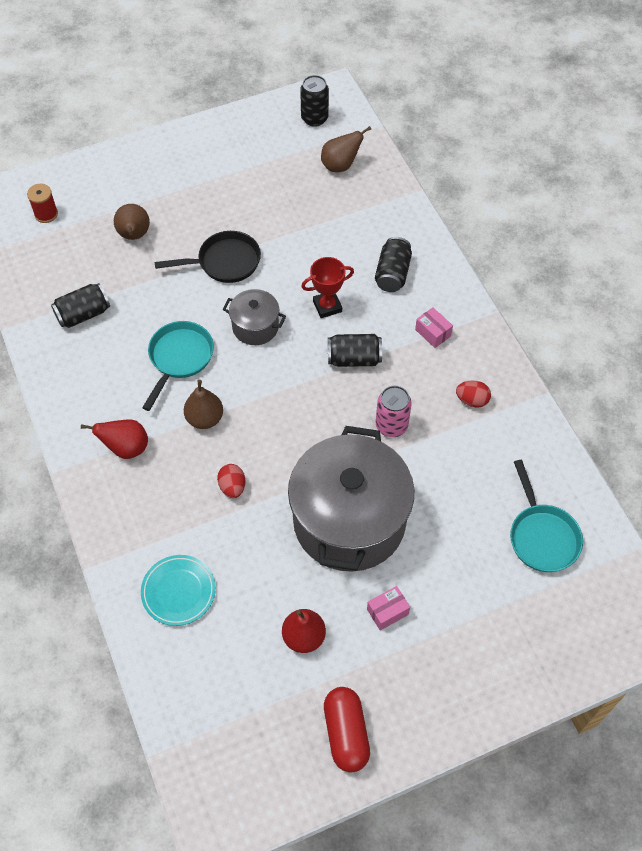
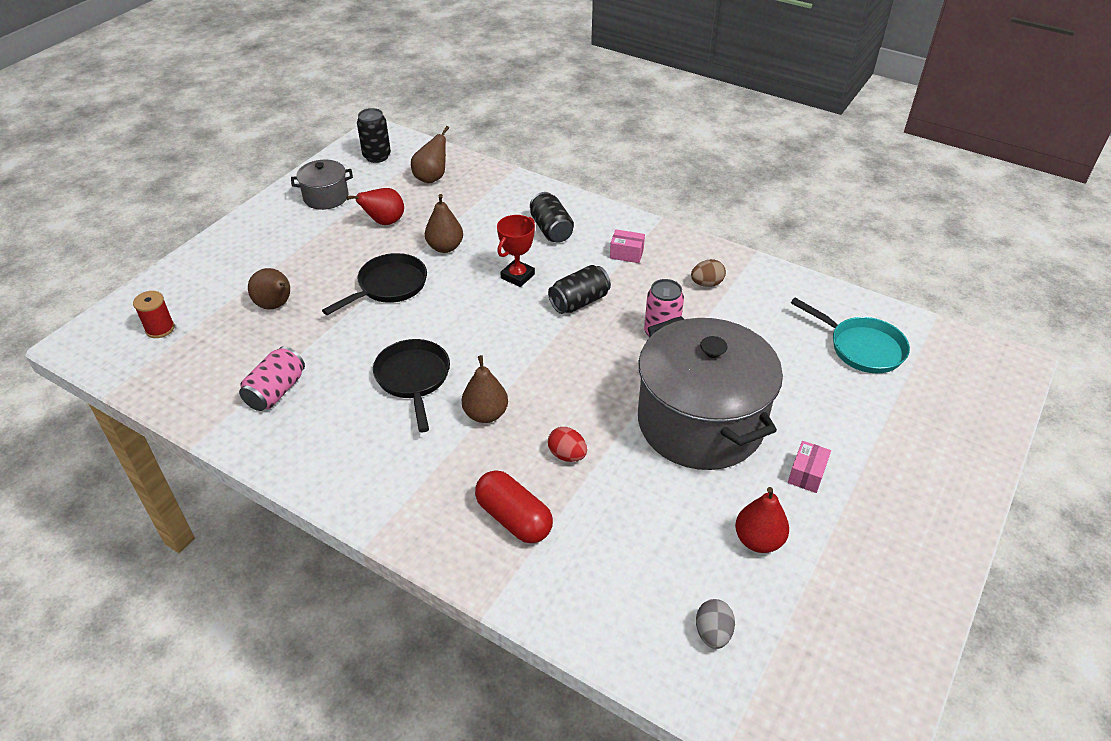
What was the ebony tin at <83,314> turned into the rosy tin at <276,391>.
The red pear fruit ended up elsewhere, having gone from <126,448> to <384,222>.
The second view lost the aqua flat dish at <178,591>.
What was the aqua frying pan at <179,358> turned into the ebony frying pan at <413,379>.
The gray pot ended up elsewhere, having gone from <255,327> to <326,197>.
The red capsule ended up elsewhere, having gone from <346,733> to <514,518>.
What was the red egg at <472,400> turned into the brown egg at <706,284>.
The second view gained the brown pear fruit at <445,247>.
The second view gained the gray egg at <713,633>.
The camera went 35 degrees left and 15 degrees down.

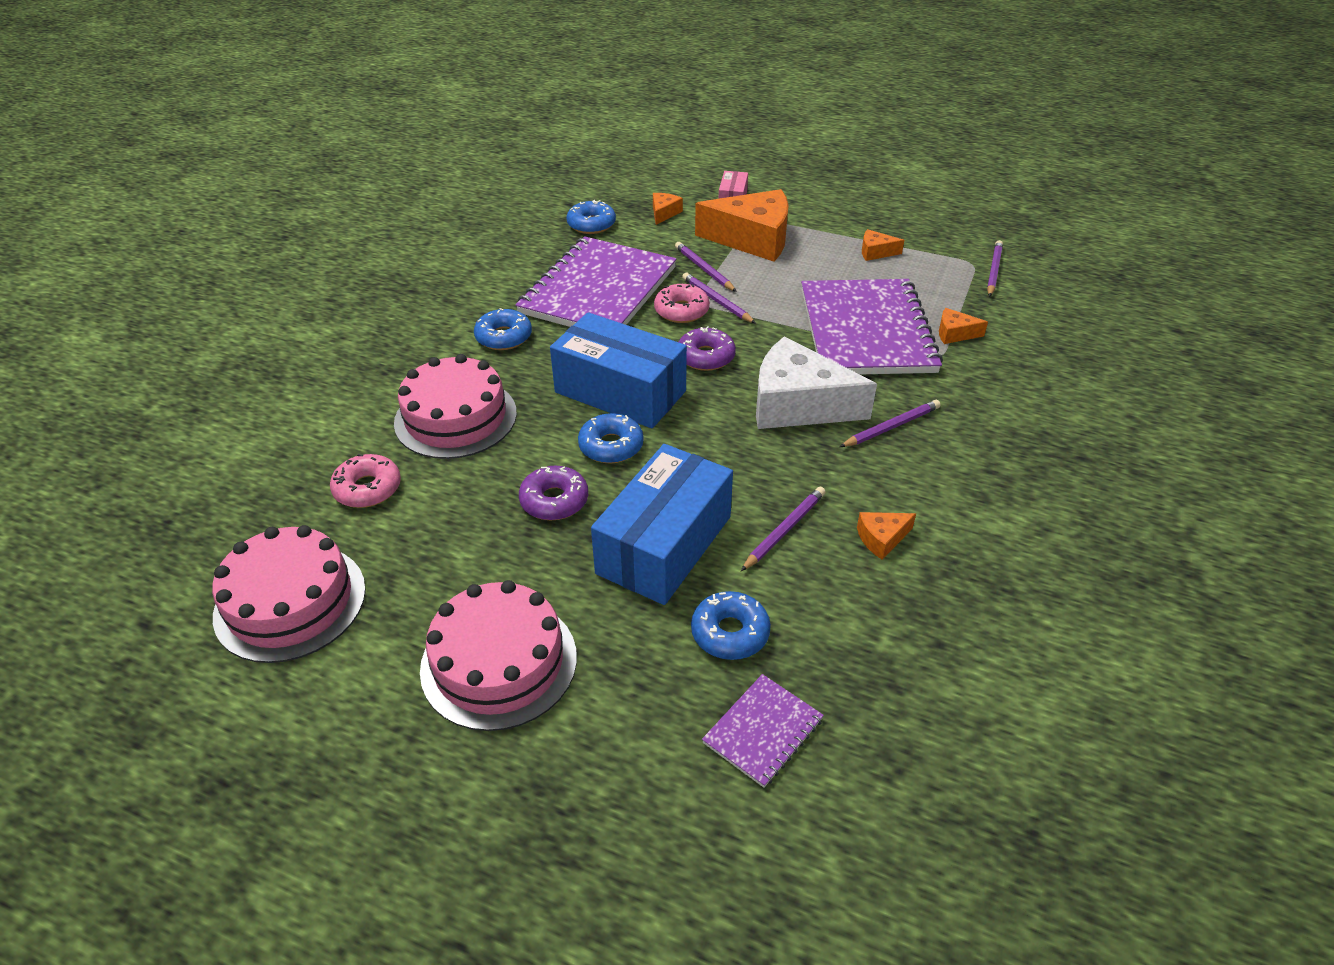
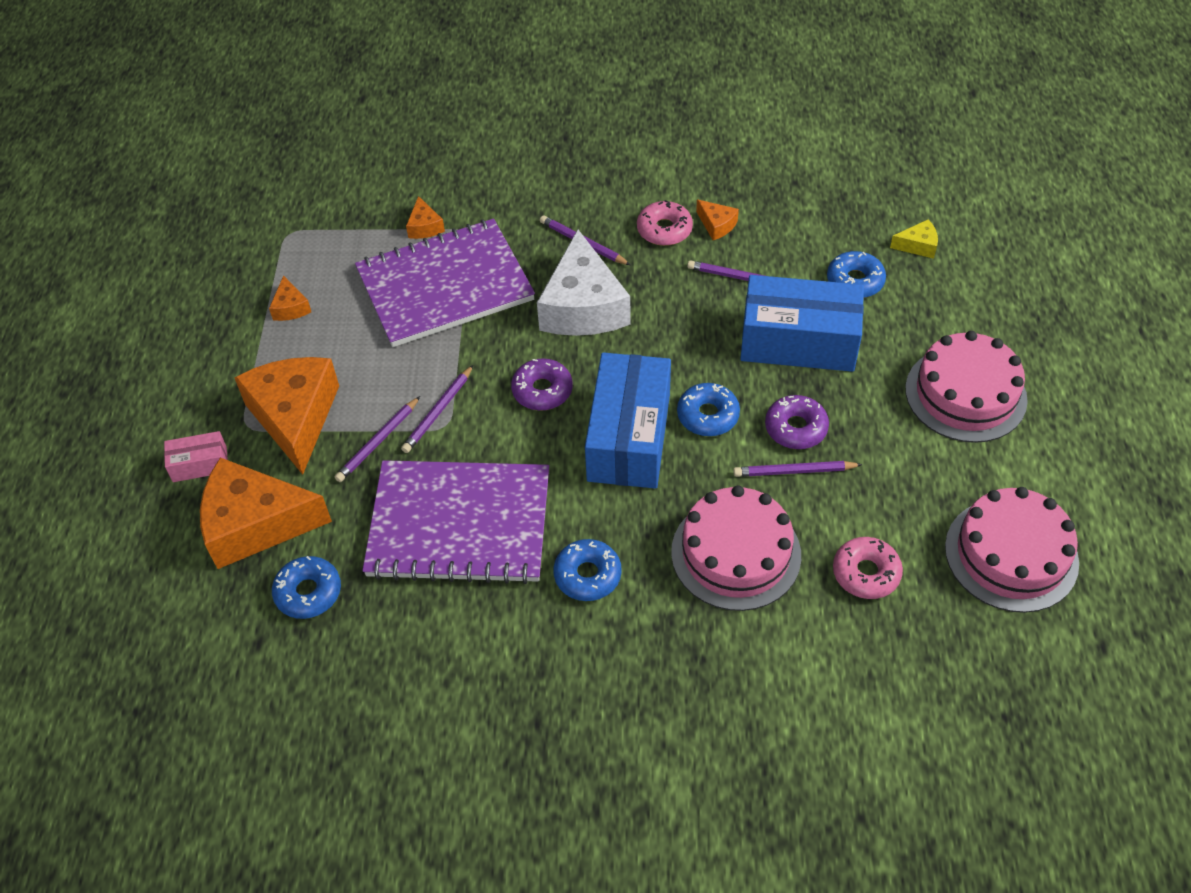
The size of the bright orange cheese at <664,213> changed by a factor of 2.33.
The rosy glazed donut ended up elsewhere, having gone from <681,311> to <664,230>.
Where the purple exercise book stood at <763,731>, the bright yellow cheese came to stand at <918,245>.
The purple pencil ended up elsewhere, having gone from <993,271> to <794,471>.
The camera went 110 degrees left and 10 degrees up.

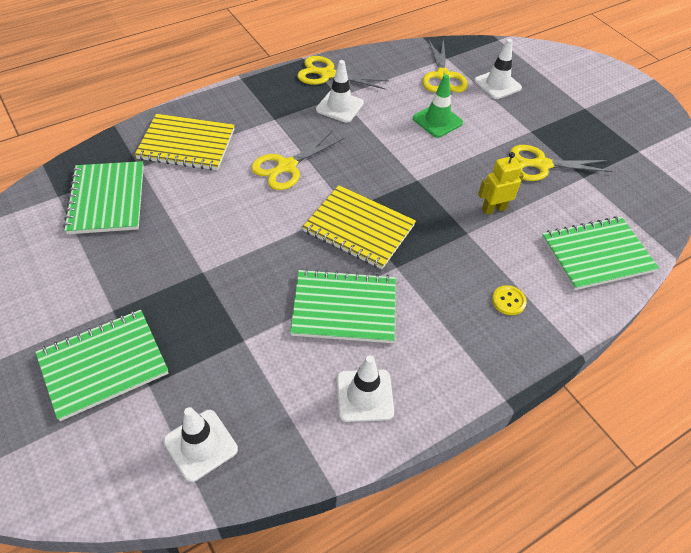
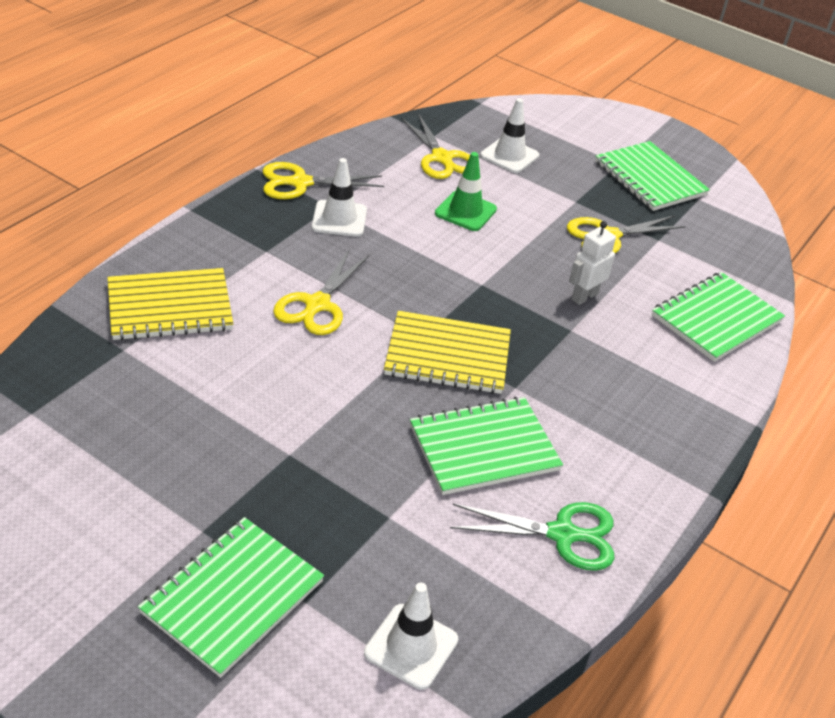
The emerald exercise book ended up elsewhere, having gone from <107,199> to <650,178>.
Where the pure white road cone stood at <364,395>, the emerald pair of scissors came to stand at <562,534>.
What was the bright yellow toy robot at <493,209> turned into the pure white toy robot at <584,296>.
The second view lost the bright yellow sewing button at <508,301>.
The camera went 25 degrees left and 10 degrees down.

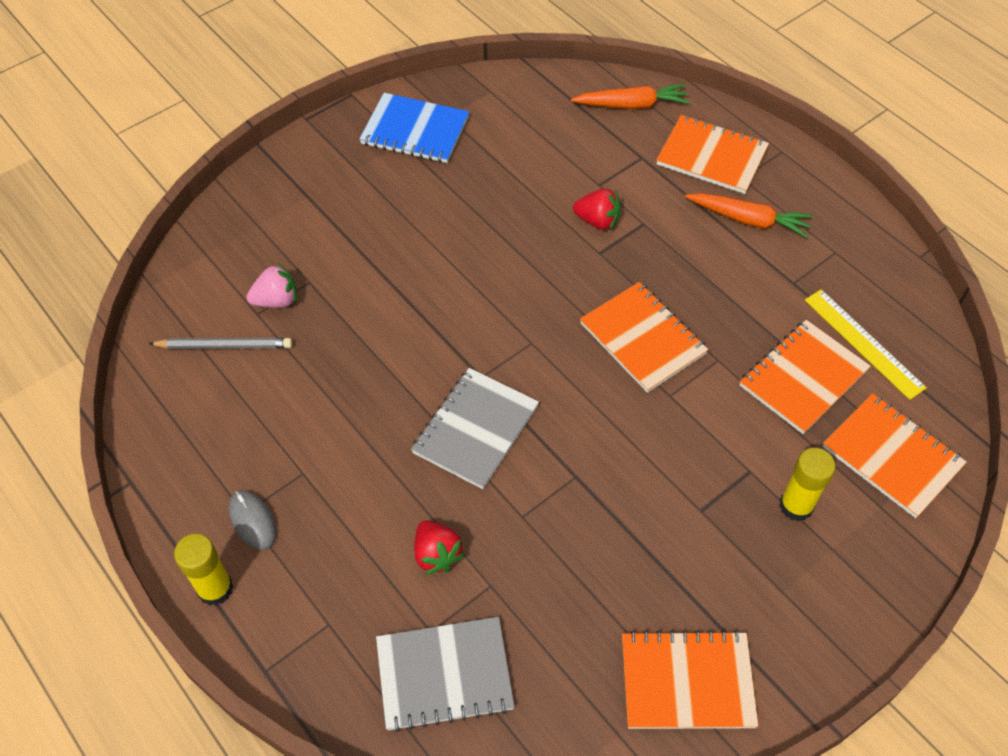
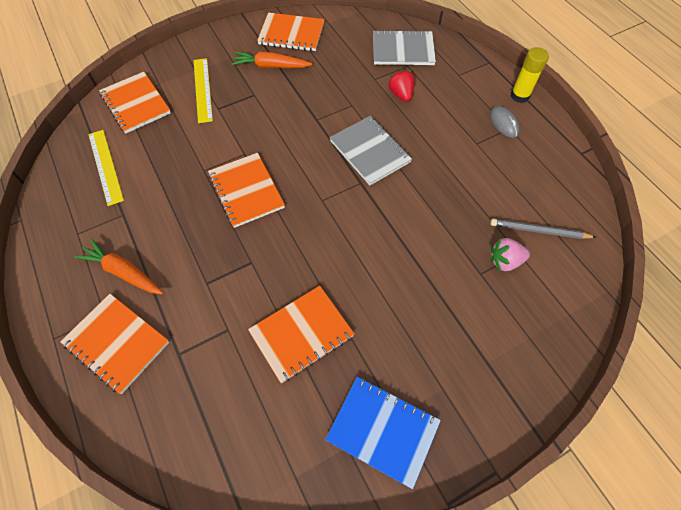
The gray exercise book at <476,429> ended up facing another way, 75 degrees counterclockwise from before.
The bright orange carrot ended up elsewhere, having gone from <632,105> to <271,66>.
The second view lost the red strawberry at <597,221>.
The bright orange exercise book ended up elsewhere, having gone from <803,378> to <301,334>.
Where the bright yellow glue stood at <796,506>, the bright yellow straightedge came to stand at <202,89>.
The camera went 170 degrees left and 5 degrees up.

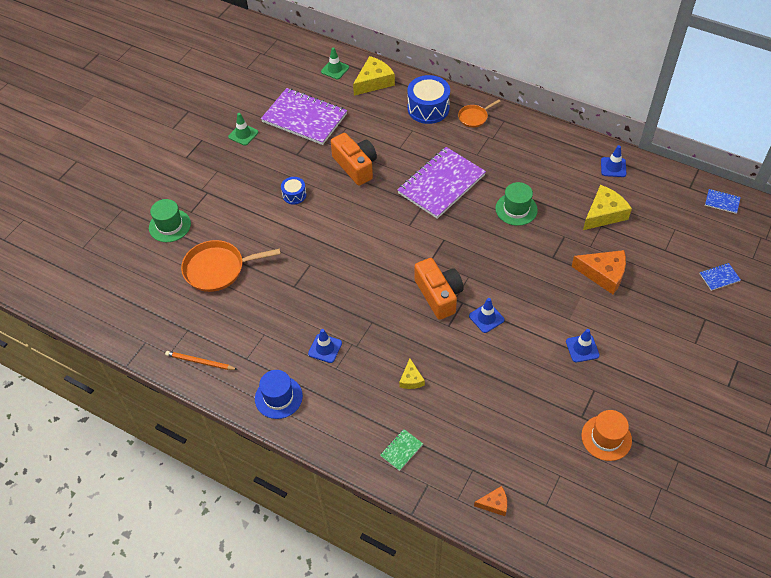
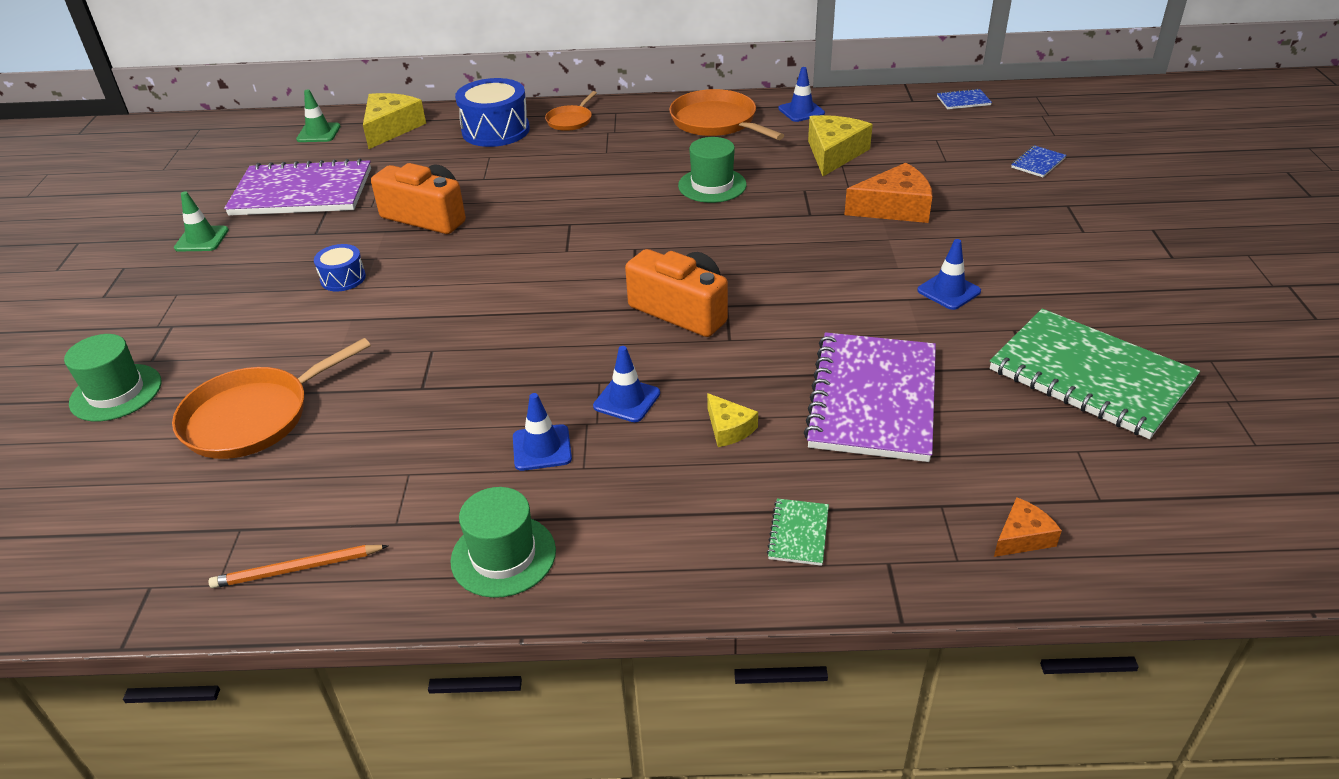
What was the blue tall hat at <278,397> turned into the emerald tall hat at <503,556>.
The purple exercise book ended up elsewhere, having gone from <441,184> to <873,399>.
The blue road cone ended up elsewhere, having gone from <486,318> to <626,400>.
Where the bright orange tall hat stood at <606,438>, the emerald exercise book came to stand at <1090,376>.
The second view gained the bright orange frying pan at <716,122>.
The camera went 30 degrees left and 15 degrees down.

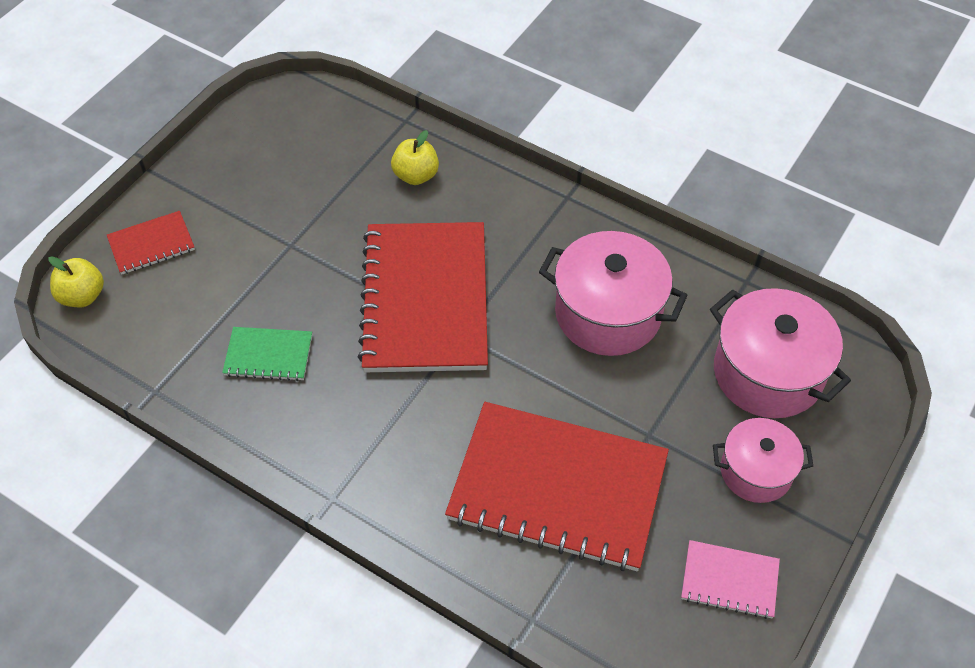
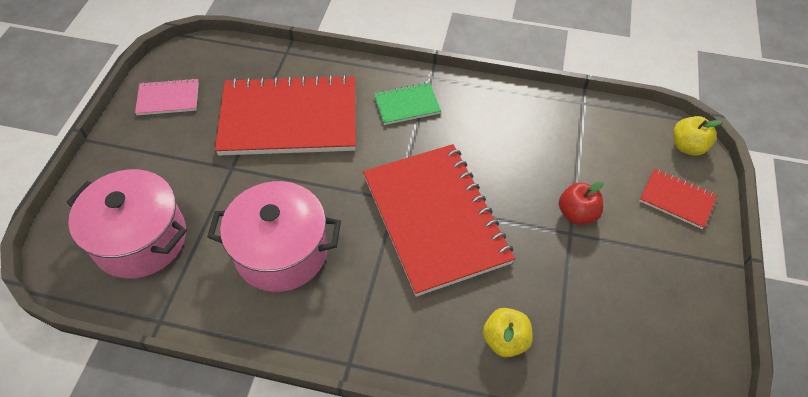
The red exercise book at <151,244> ended up facing another way, 75 degrees clockwise from before.
The emerald exercise book ended up elsewhere, having gone from <268,355> to <407,105>.
The second view lost the rosy pot at <756,471>.
The second view gained the red apple fruit at <577,214>.
The camera went 160 degrees right and 0 degrees up.

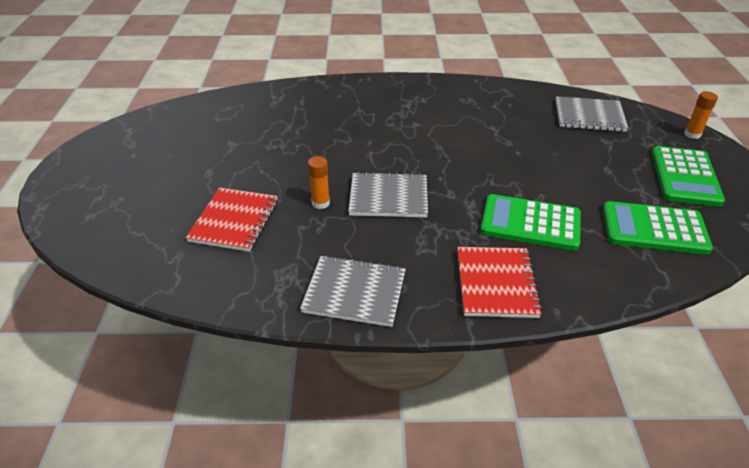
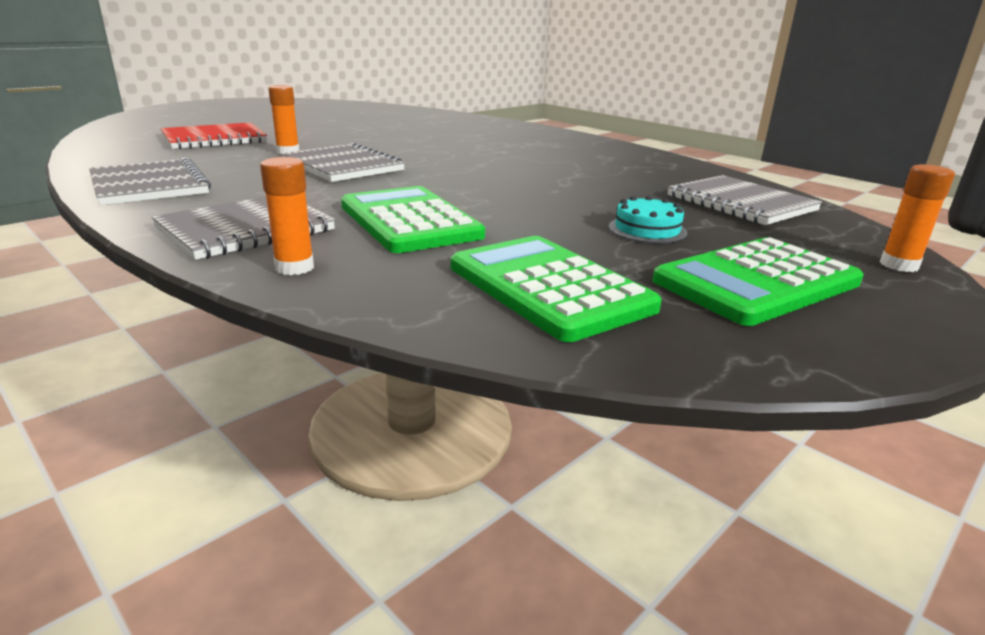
What was the red exercise book at <496,283> turned into the gray exercise book at <246,229>.
The second view gained the bright orange glue at <294,267>.
The second view gained the aqua gateau at <647,229>.
The camera went 45 degrees right and 15 degrees down.

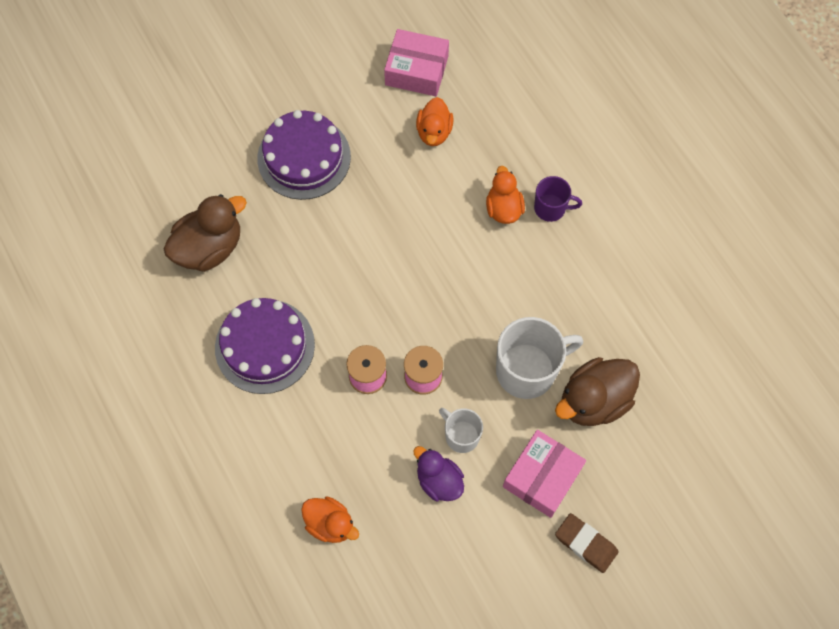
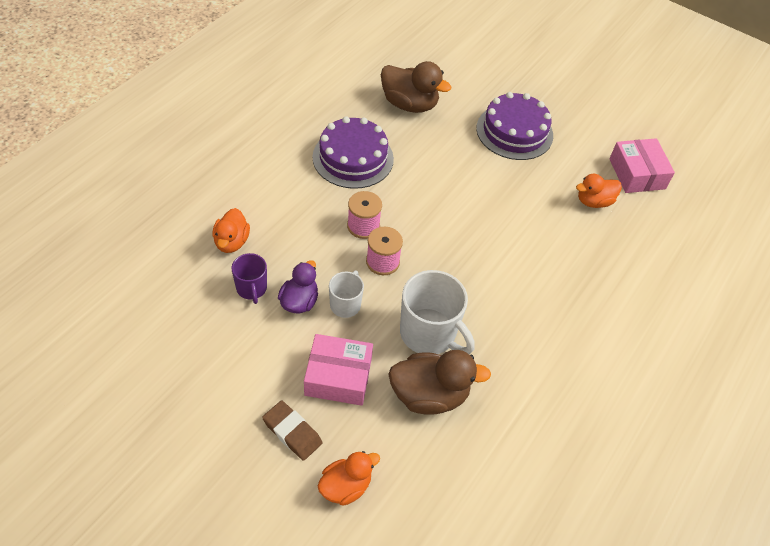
The bright orange duck ended up elsewhere, having gone from <503,208> to <345,486>.
The purple mug ended up elsewhere, having gone from <551,208> to <251,289>.
The brown duck at <594,401> ended up facing another way, 150 degrees clockwise from before.
The brown gum eraser at <586,544> ended up facing another way, 60 degrees counterclockwise from before.
The camera went 60 degrees right and 15 degrees down.

